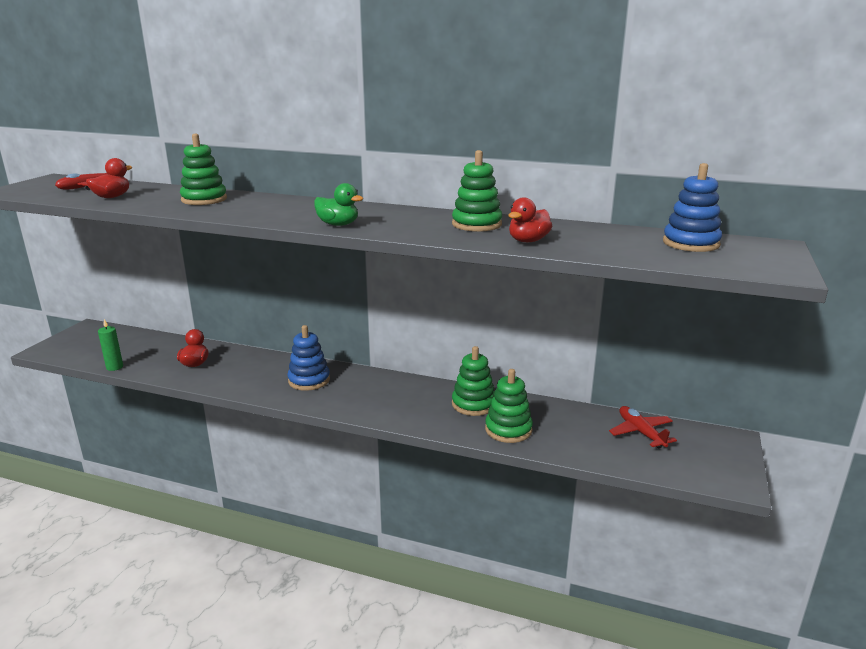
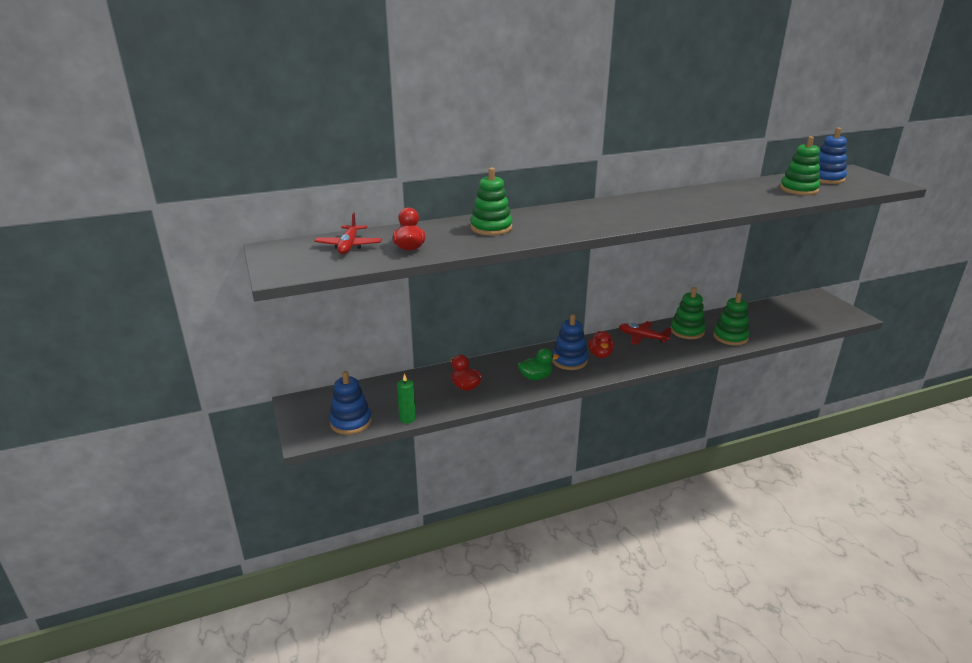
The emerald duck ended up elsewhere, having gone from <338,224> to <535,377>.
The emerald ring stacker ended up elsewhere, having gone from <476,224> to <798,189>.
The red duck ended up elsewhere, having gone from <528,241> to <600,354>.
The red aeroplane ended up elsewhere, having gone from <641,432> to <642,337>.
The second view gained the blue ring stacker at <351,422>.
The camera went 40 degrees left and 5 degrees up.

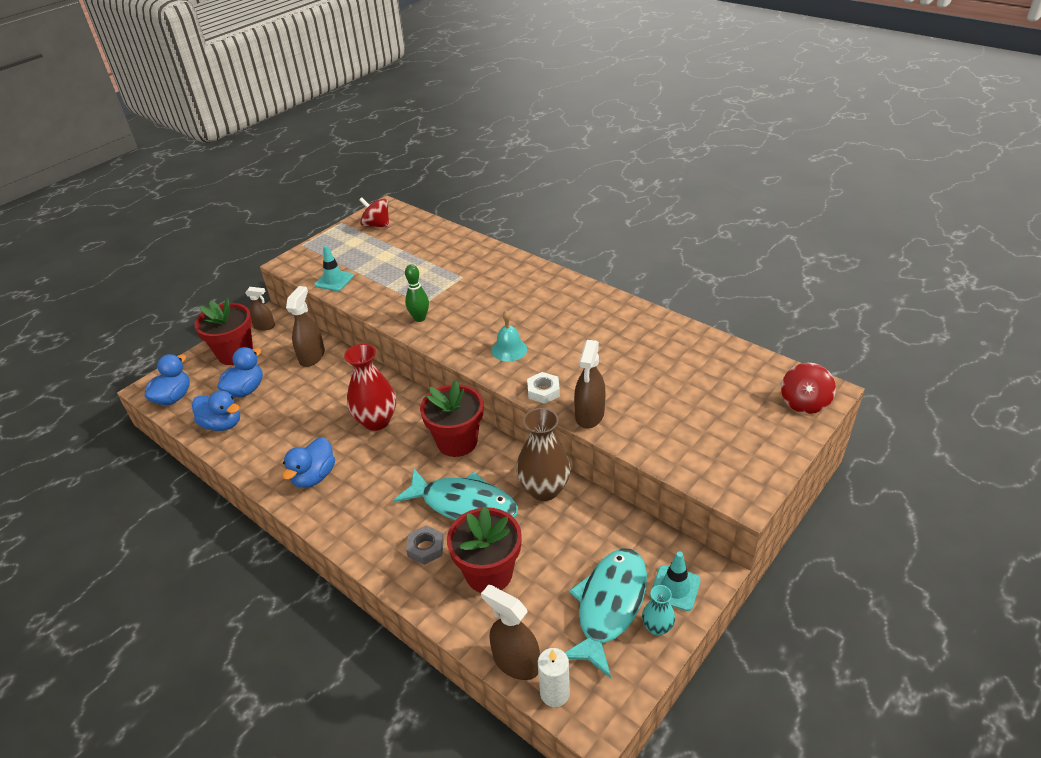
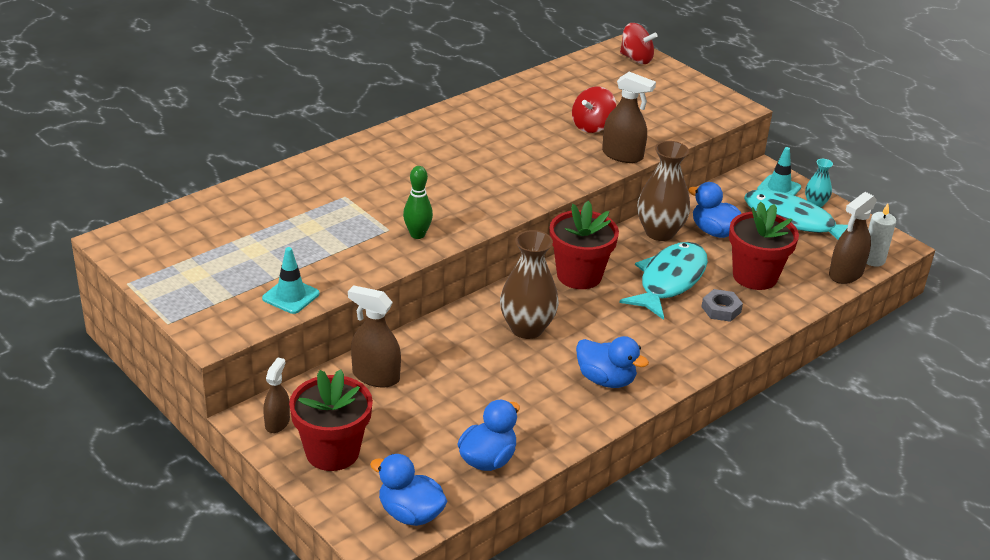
The blue duck ended up elsewhere, having gone from <246,390> to <714,232>.
What was the red tall vase at <376,421> turned into the brown tall vase at <527,328>.
The red whirligig ended up elsewhere, having gone from <376,225> to <592,126>.
The second view lost the aqua hand bell at <509,349>.
The second view lost the pure white nut at <543,391>.
The camera went 85 degrees left and 5 degrees down.

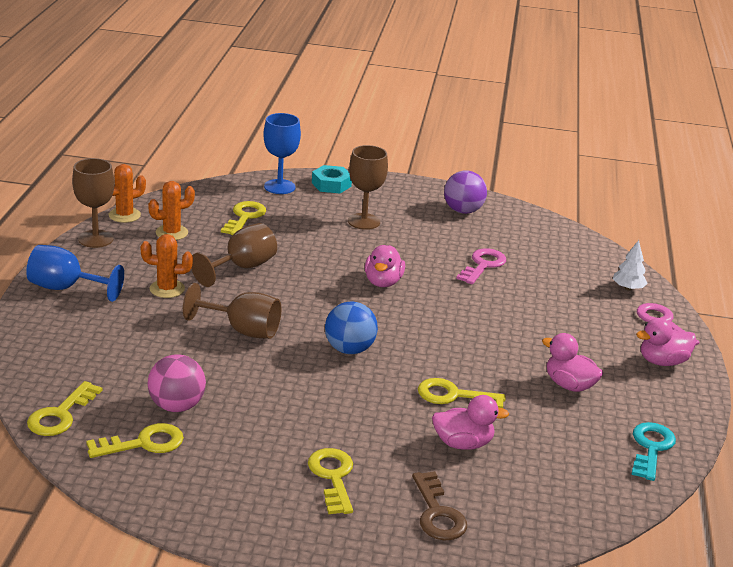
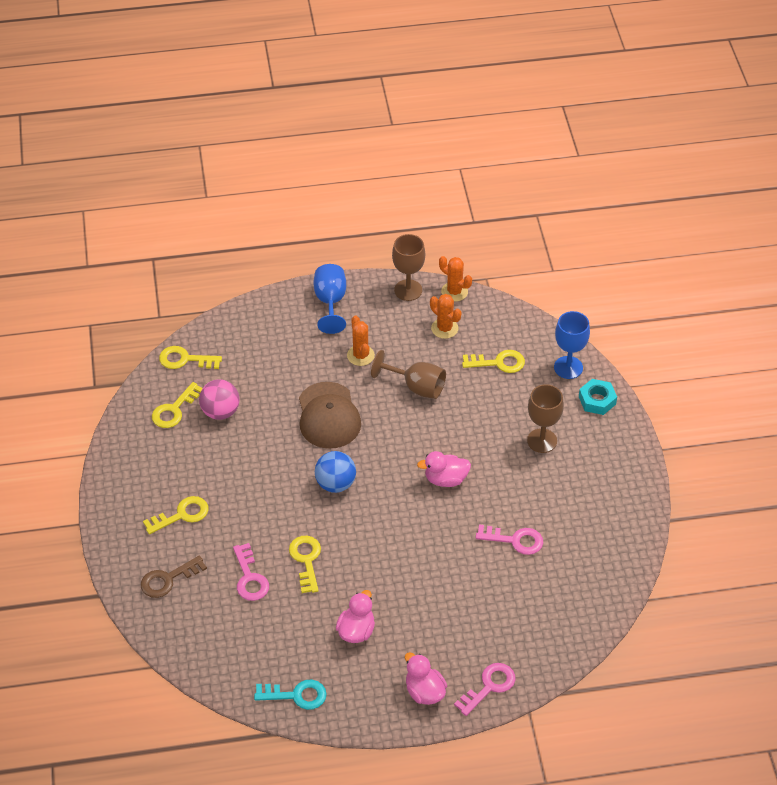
The bright yellow door key at <143,443> ended up facing another way, 75 degrees clockwise from before.
Where the brown goblet stood at <242,330>, the brown peaked cap came to stand at <328,416>.
Where the rosy duck stood at <463,443>, the rosy door key came to stand at <250,578>.
The second view lost the purple ball at <463,211>.
The second view lost the pure white toy tree at <628,288>.
The camera went 75 degrees right and 20 degrees up.

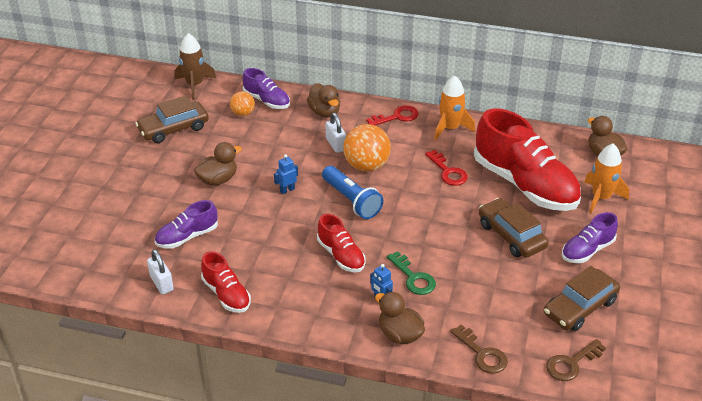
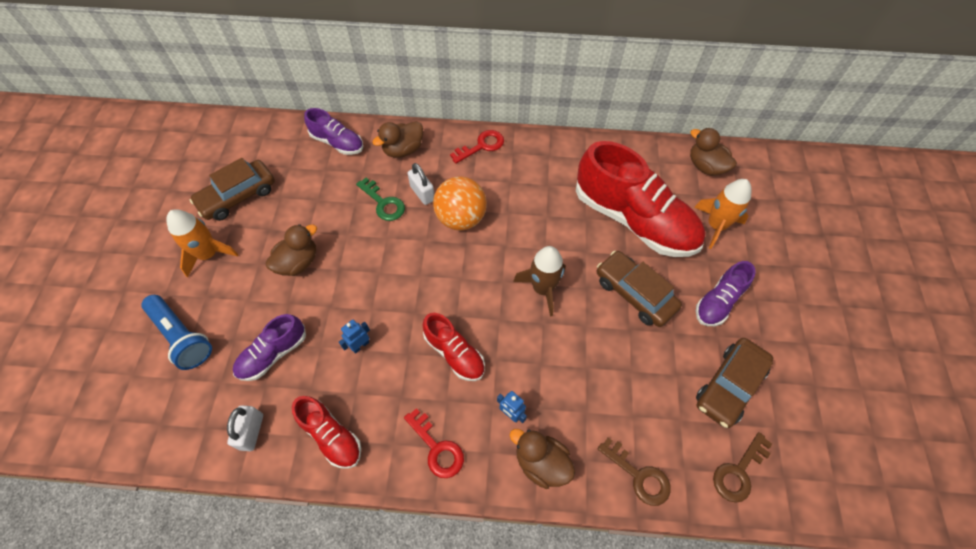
The pure white small lock at <161,283> ended up facing another way, 45 degrees clockwise from before.
The brown rocket ended up elsewhere, having gone from <194,85> to <543,288>.
The second view lost the bright orange ball at <243,113>.
The blue toy robot ended up elsewhere, having gone from <287,190> to <360,345>.
The brown duck at <324,112> ended up facing another way, 90 degrees clockwise from before.
The blue torch ended up elsewhere, having gone from <352,201> to <182,337>.
The emerald door key ended up elsewhere, having gone from <413,278> to <383,203>.
The red door key ended up elsewhere, having gone from <448,172> to <437,448>.
The bright orange rocket ended up elsewhere, having gone from <450,128> to <208,254>.
The camera went 10 degrees left and 20 degrees up.

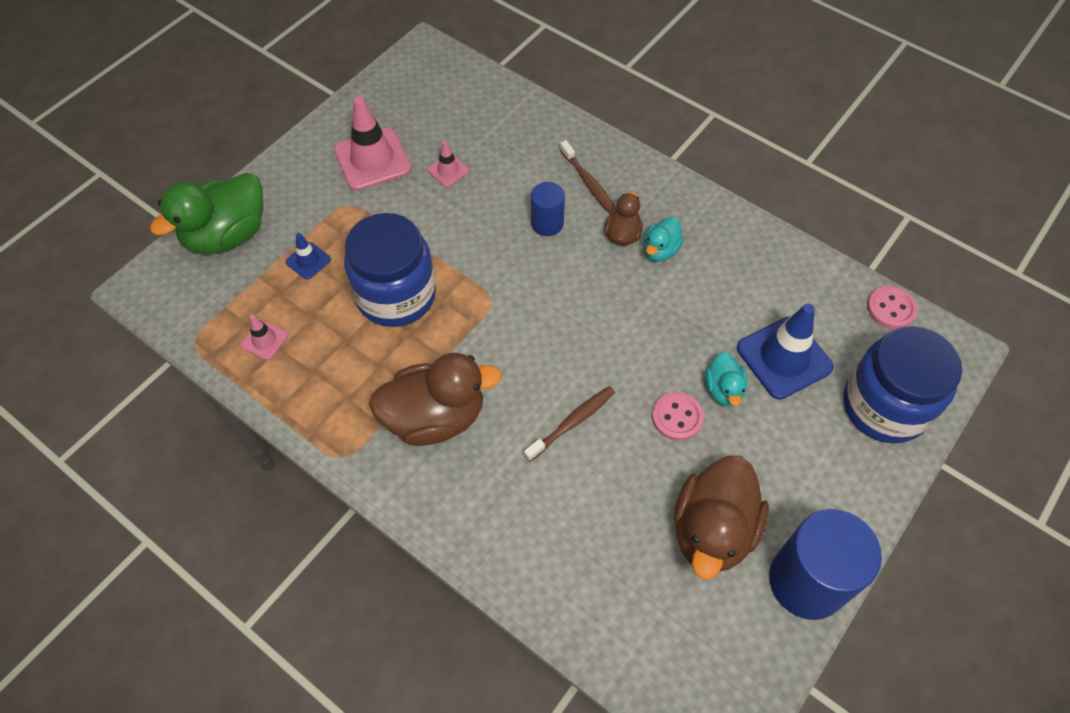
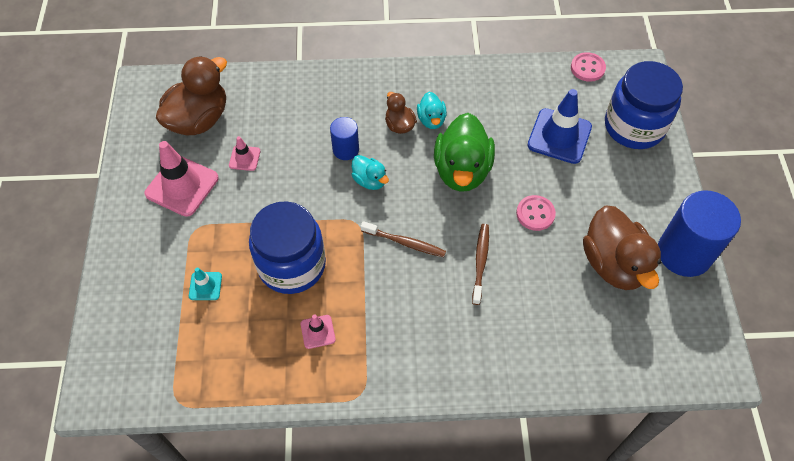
The emerald duck ended up elsewhere, having gone from <227,235> to <462,170>.
The rosy road cone ended up elsewhere, having gone from <264,340> to <318,331>.
What was the blue road cone at <308,261> turned into the aqua road cone at <205,286>.
The brown duck ended up elsewhere, having gone from <435,417> to <199,119>.
The brown tooth brush ended up elsewhere, having gone from <589,183> to <405,243>.
The aqua duck ended up elsewhere, having gone from <723,390> to <370,180>.
The camera went 40 degrees left and 0 degrees up.

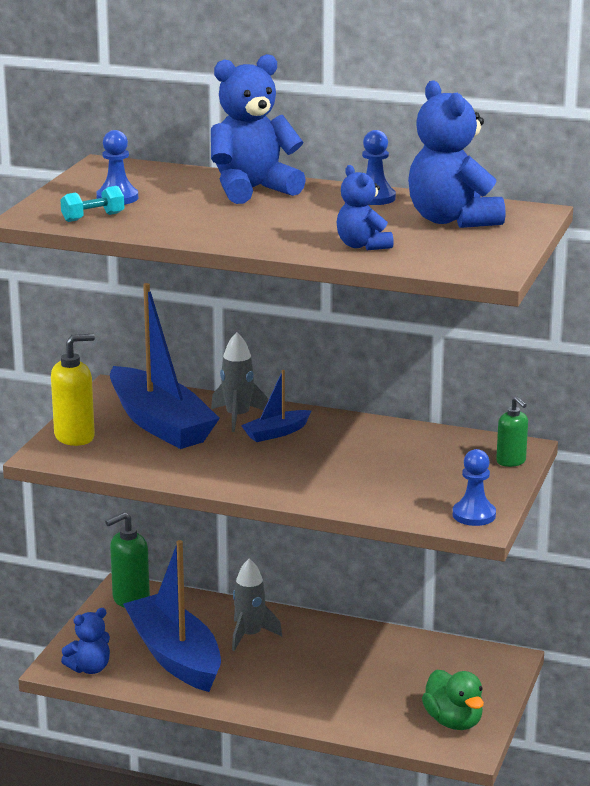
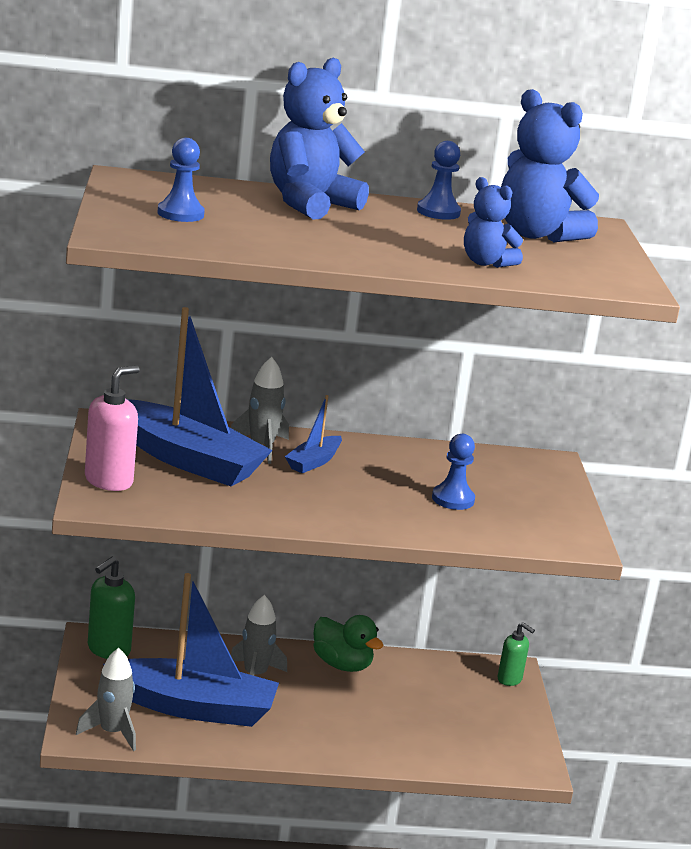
What was the bright yellow pump bottle at <75,437> turned into the rosy pump bottle at <109,481>.
The second view lost the aqua free weight at <93,217>.
Where the blue teddy stood at <89,668>, the gray rocket came to stand at <112,732>.
The blue sailboat at <175,656> ended up facing another way, 150 degrees clockwise from before.
The emerald duck ended up elsewhere, having gone from <453,722> to <342,664>.
The blue pawn ended up elsewhere, having gone from <474,515> to <453,499>.
The emerald pump bottle ended up elsewhere, having gone from <511,461> to <510,679>.
The camera went 25 degrees left and 0 degrees up.

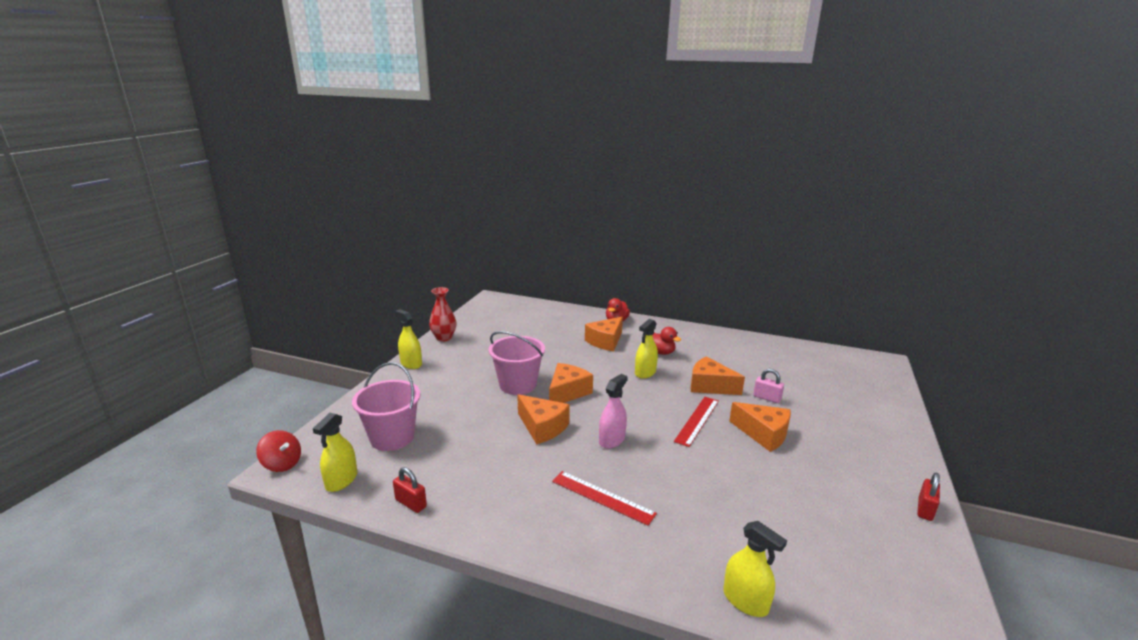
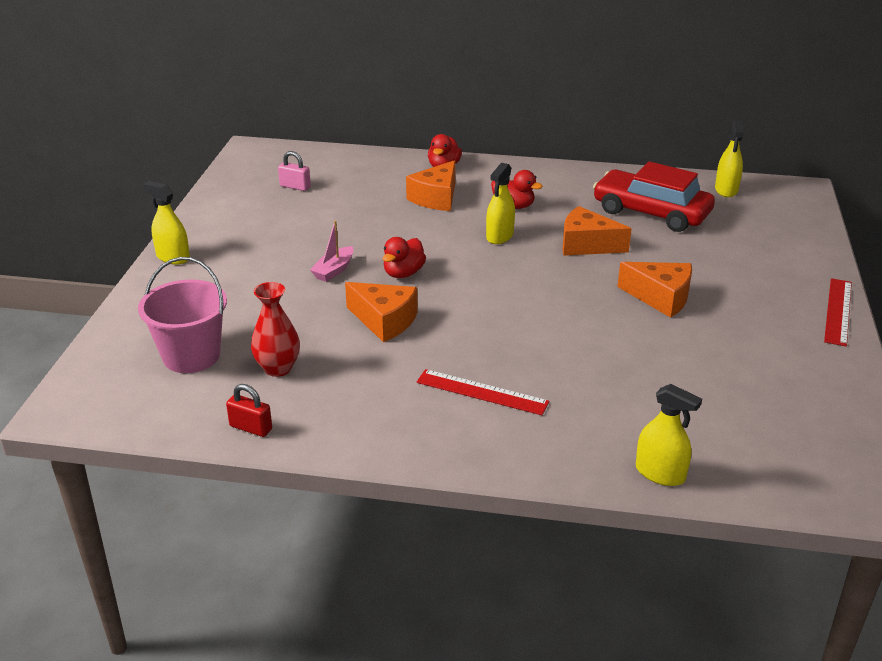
The second view lost the red whirligig at <282,464>.
The bright yellow sprayer ended up elsewhere, having gone from <341,480> to <726,190>.
The red tall vase ended up elsewhere, having gone from <444,338> to <278,368>.
Where the rosy pail stood at <518,385>, the rosy sailboat came to stand at <334,270>.
Where the bright orange cheese stood at <567,392>, the red duck came to stand at <403,273>.
The second view lost the rosy sprayer at <612,440>.
The red straightedge ended up elsewhere, having gone from <697,420> to <838,311>.
The rosy small lock ended up elsewhere, having gone from <767,398> to <295,186>.
The second view lost the red small lock at <925,509>.
The second view gained the red car at <651,212>.
The camera went 10 degrees left and 10 degrees up.

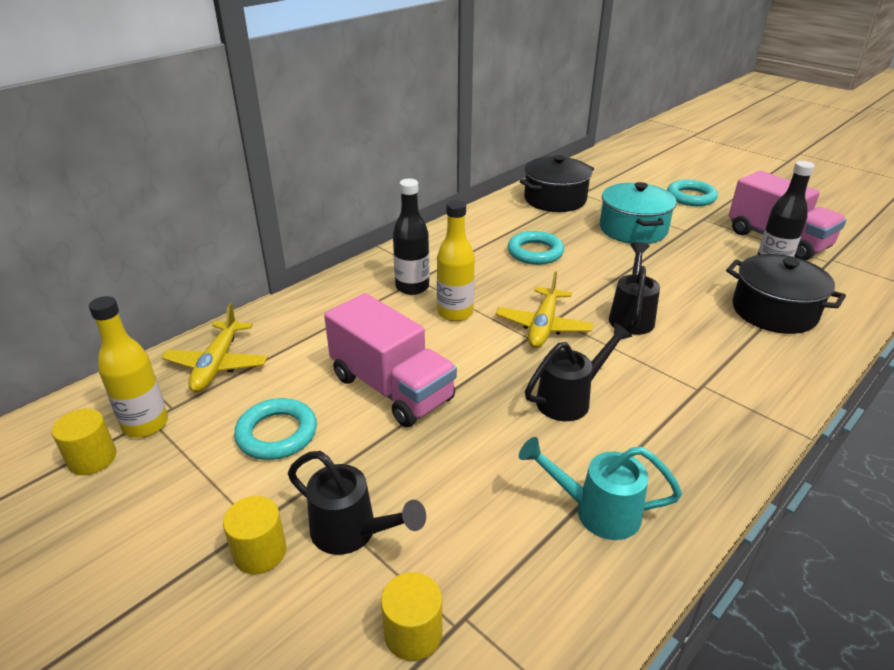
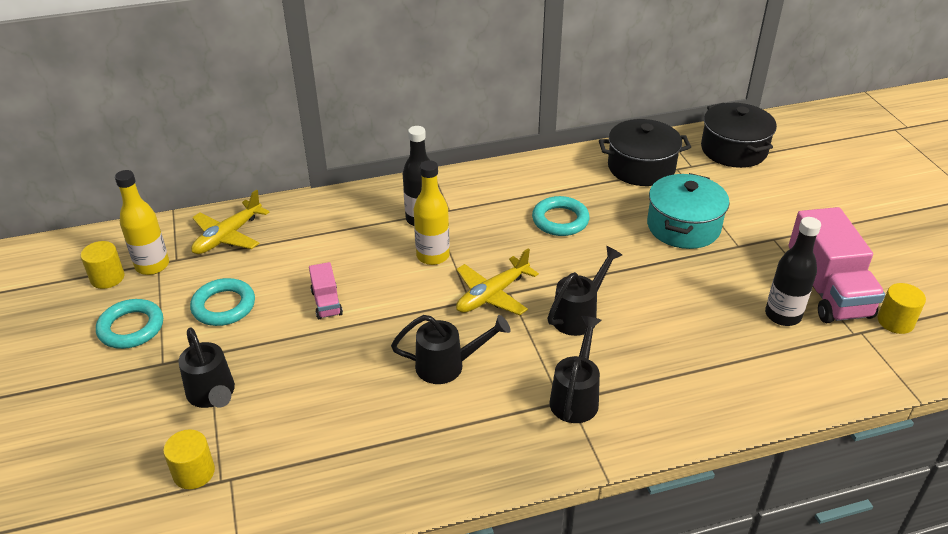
The bright yellow cylinder ended up elsewhere, having gone from <260,552> to <895,321>.
The size of the rosy truck at <391,388> changed by a factor of 0.48.
The second view lost the aqua watering pot at <597,511>.
The aqua ring ended up elsewhere, having gone from <691,197> to <131,328>.
The ebony pot ended up elsewhere, having gone from <774,311> to <733,150>.
The second view gained the ebony watering pot at <576,397>.
The camera went 30 degrees right and 5 degrees up.

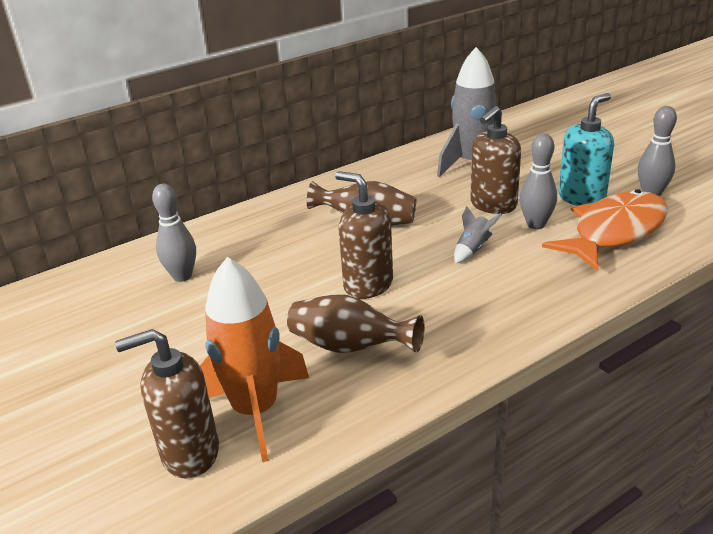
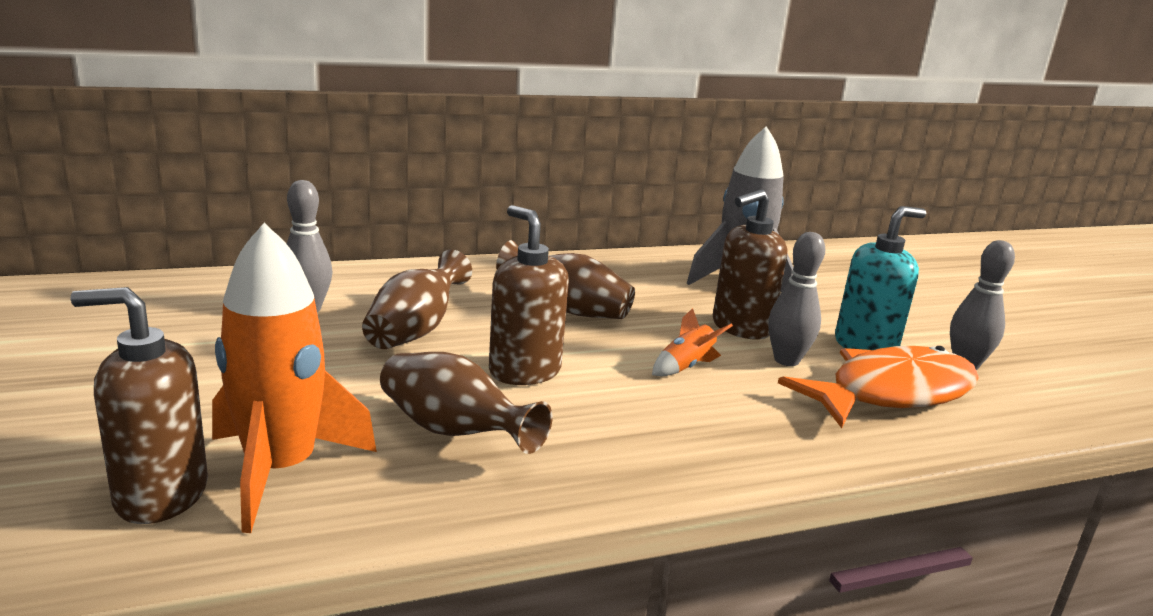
What was the gray rocket at <473,249> turned into the bright orange rocket at <686,367>.
The second view gained the brown tall vase at <415,330>.
The camera went 10 degrees right and 10 degrees down.

